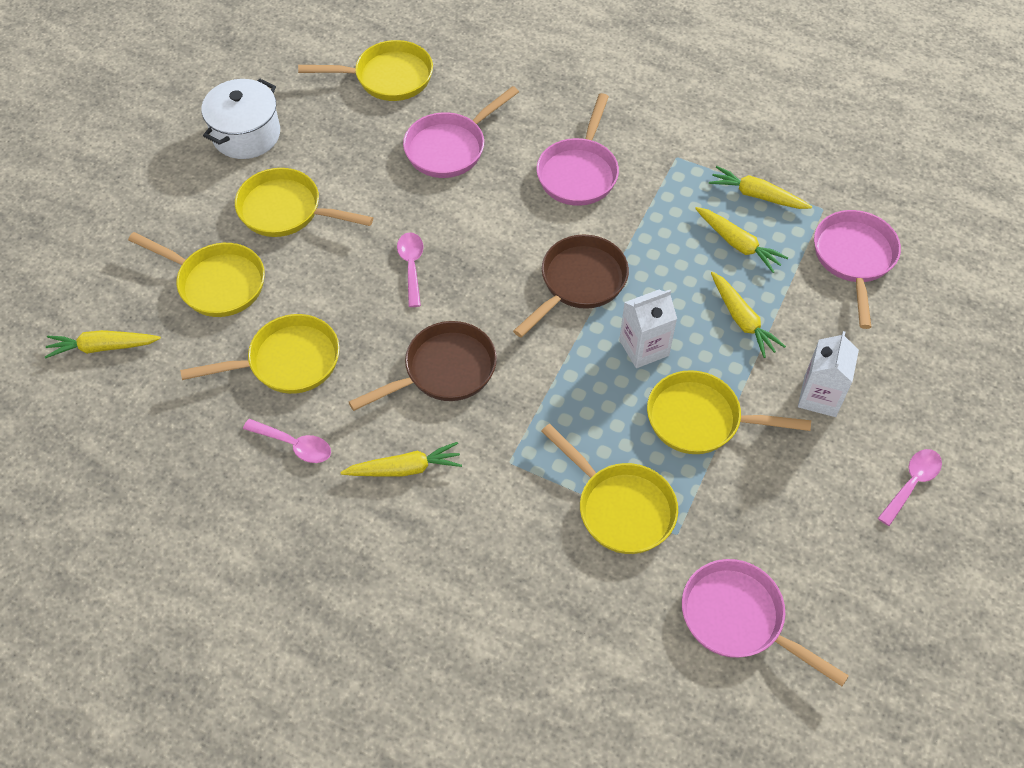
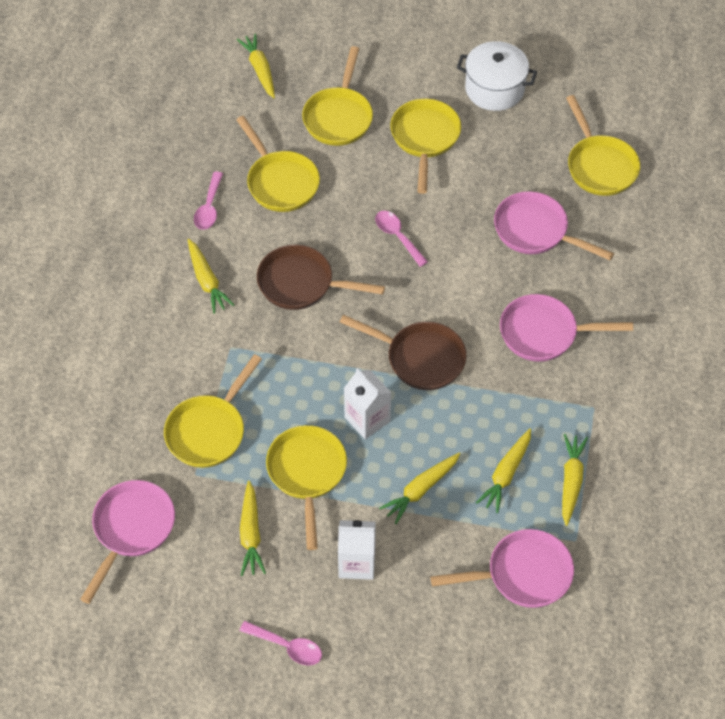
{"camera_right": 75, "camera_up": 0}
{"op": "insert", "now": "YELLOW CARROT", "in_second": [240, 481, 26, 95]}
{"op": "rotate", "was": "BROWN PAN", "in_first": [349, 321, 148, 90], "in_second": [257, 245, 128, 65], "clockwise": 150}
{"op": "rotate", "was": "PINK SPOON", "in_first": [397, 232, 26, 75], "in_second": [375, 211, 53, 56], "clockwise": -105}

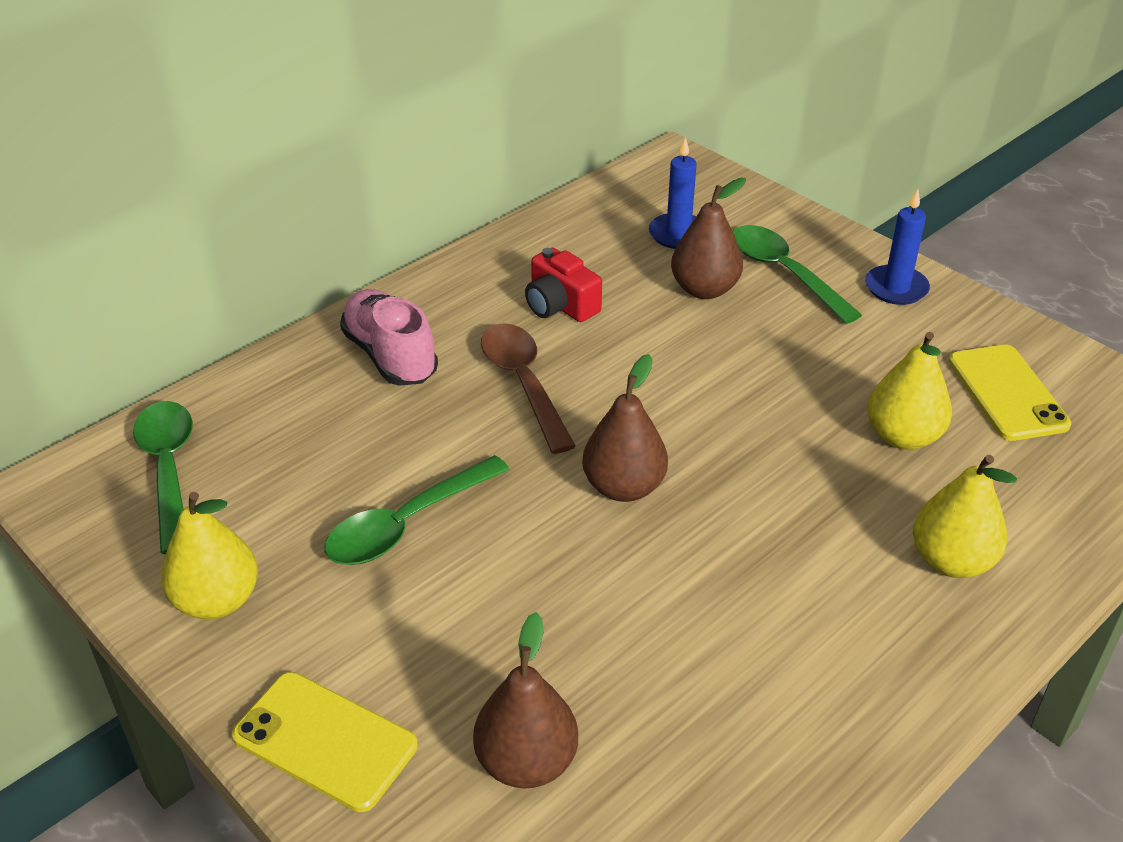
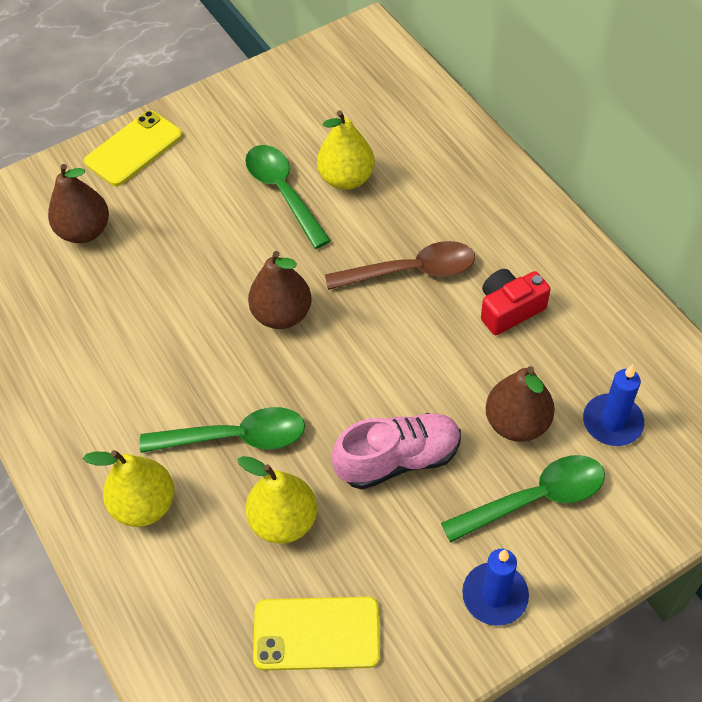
{"camera_right": 105, "camera_up": 15}
{"op": "move", "was": "GREEN SPOON", "in_first": [133, 401, 60, 153], "in_second": [140, 407, 165, 46]}
{"op": "move", "was": "YELLOW PEAR", "in_first": [161, 492, 97, 127], "in_second": [317, 110, 58, 80]}
{"op": "move", "was": "PINK SHOE", "in_first": [340, 289, 98, 97], "in_second": [332, 413, 129, 76]}

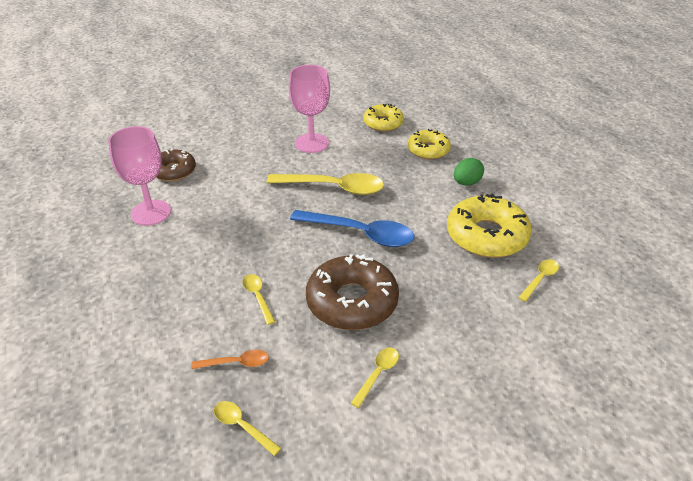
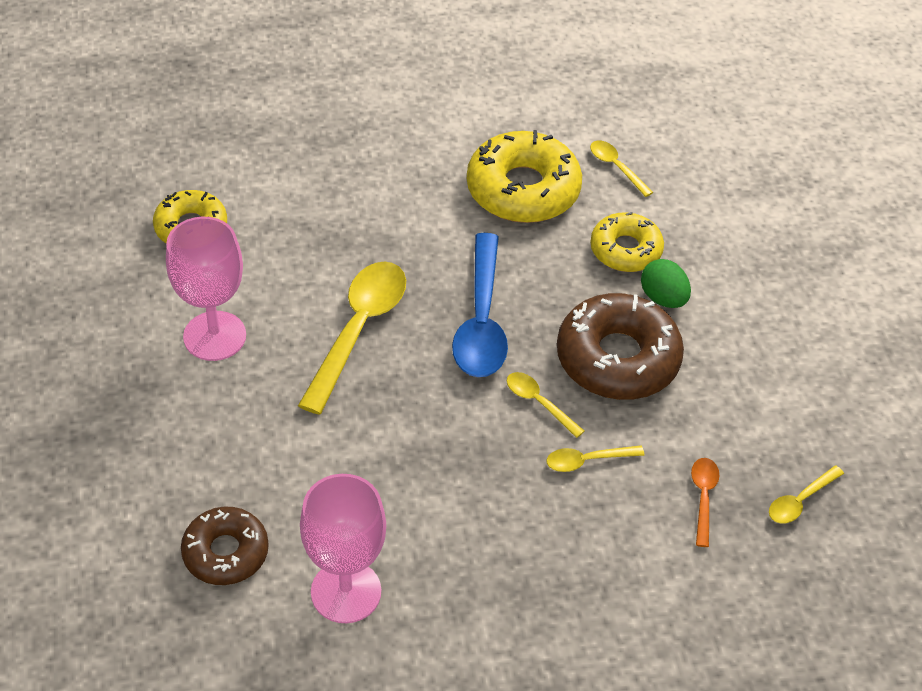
{"camera_right": -80, "camera_up": 10}
{"op": "move", "was": "YELLOW SPOON", "in_first": [351, 347, 48, 61], "in_second": [507, 372, 77, 66]}
{"op": "move", "was": "YELLOW DONUT", "in_first": [408, 129, 43, 30], "in_second": [590, 212, 74, 60]}
{"op": "move", "was": "GREEN EGG", "in_first": [454, 158, 30, 28], "in_second": [641, 259, 50, 49]}
{"op": "rotate", "was": "BLUE SPOON", "in_first": [290, 210, 124, 37], "in_second": [452, 233, 56, 144], "clockwise": 150}

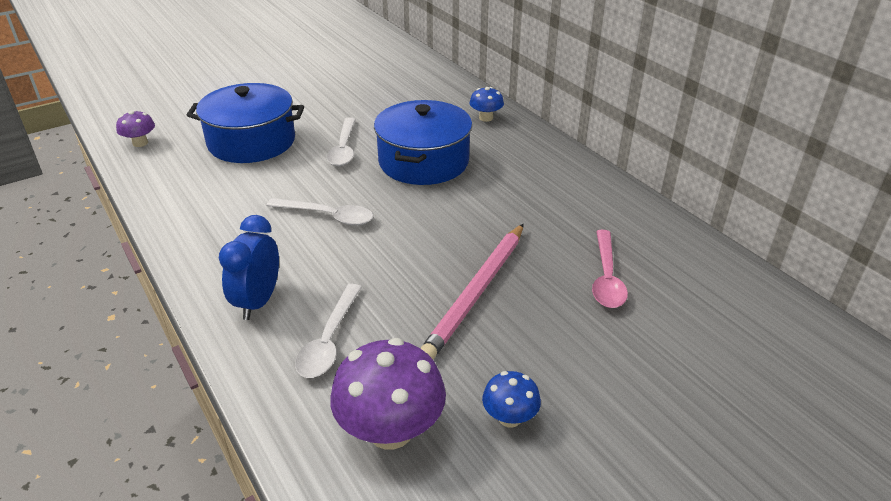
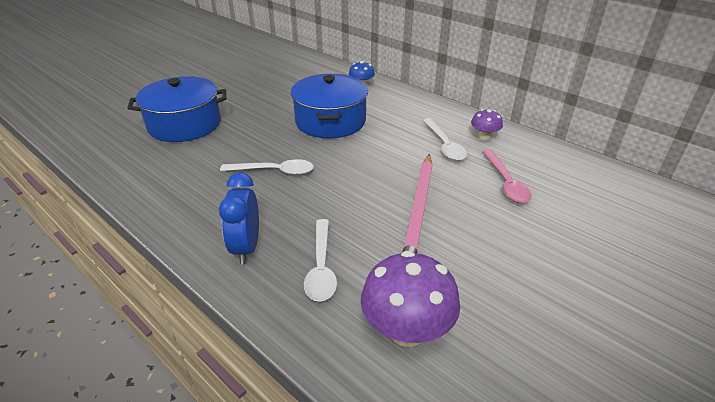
{"camera_right": -15, "camera_up": 0}
{"op": "delete", "was": "BLUE MUSHROOM", "in_first": [482, 371, 59, 56]}
{"op": "move", "was": "PURPLE MUSHROOM", "in_first": [116, 110, 39, 37], "in_second": [471, 109, 32, 31]}
{"op": "move", "was": "WHITE SPOON", "in_first": [326, 117, 30, 49], "in_second": [423, 118, 44, 43]}

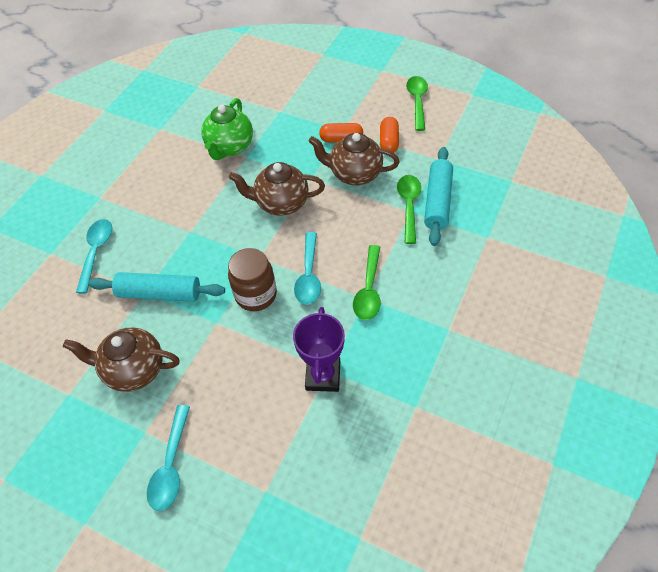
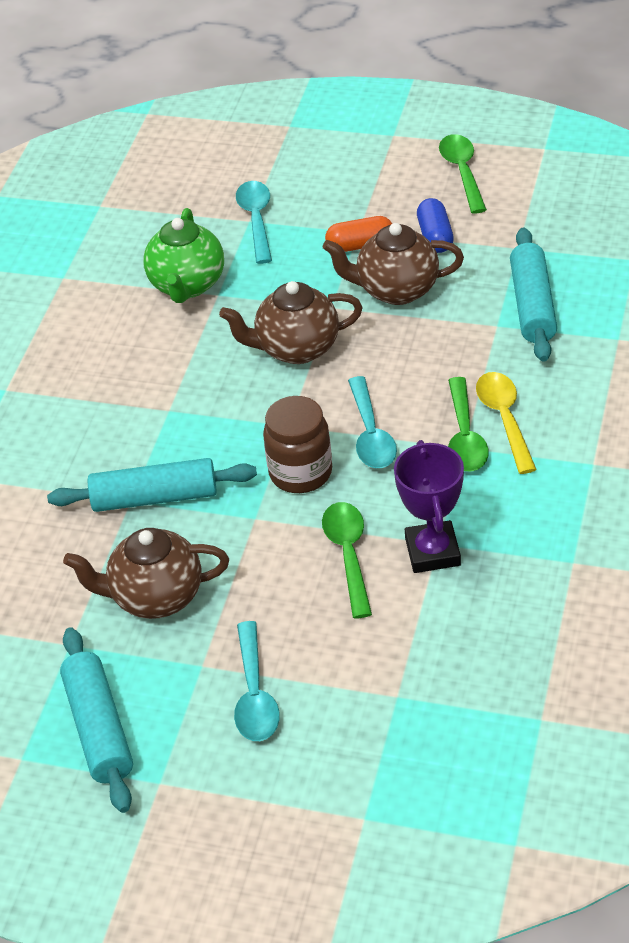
{"camera_right": -10, "camera_up": -10}
{"op": "insert", "now": "TURQUOISE ROLLING PIN", "in_second": [60, 627, 73, 186]}
{"op": "insert", "now": "YELLOW SPOON", "in_second": [476, 372, 61, 102]}
{"op": "move", "was": "TURQUOISE SPOON", "in_first": [76, 219, 36, 75], "in_second": [236, 181, 36, 83]}
{"op": "move", "was": "GREEN SPOON", "in_first": [397, 175, 24, 69], "in_second": [322, 502, 50, 117]}
{"op": "recolor", "was": "ORANGE CAPSULE", "now": "BLUE CAPSULE", "in_first": [380, 117, 19, 35], "in_second": [417, 198, 37, 55]}

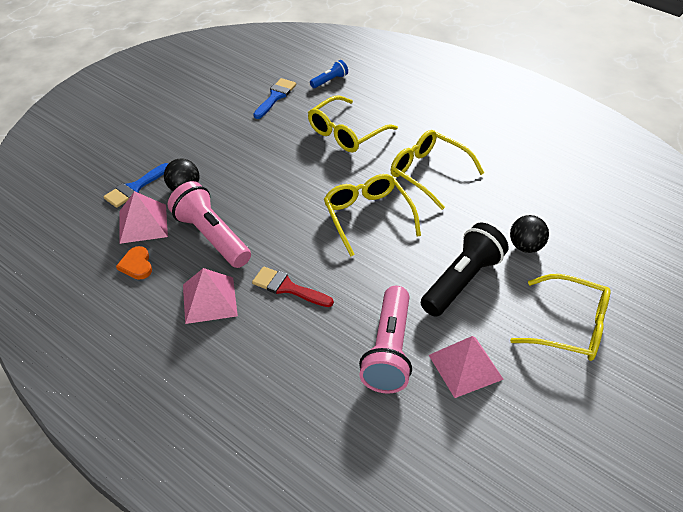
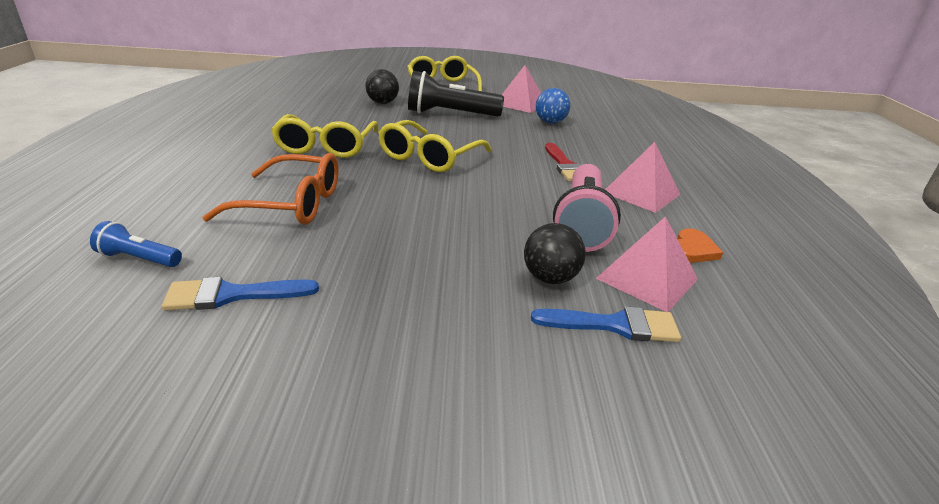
{"camera_right": -130, "camera_up": -15}
{"op": "replace", "was": "PINK FLASHLIGHT", "now": "BLUE BALL", "in_first": [359, 286, 53, 108], "in_second": [536, 88, 34, 36]}
{"op": "recolor", "was": "YELLOW GLASSES", "now": "ORANGE GLASSES", "in_first": [308, 96, 90, 56], "in_second": [202, 153, 136, 72]}

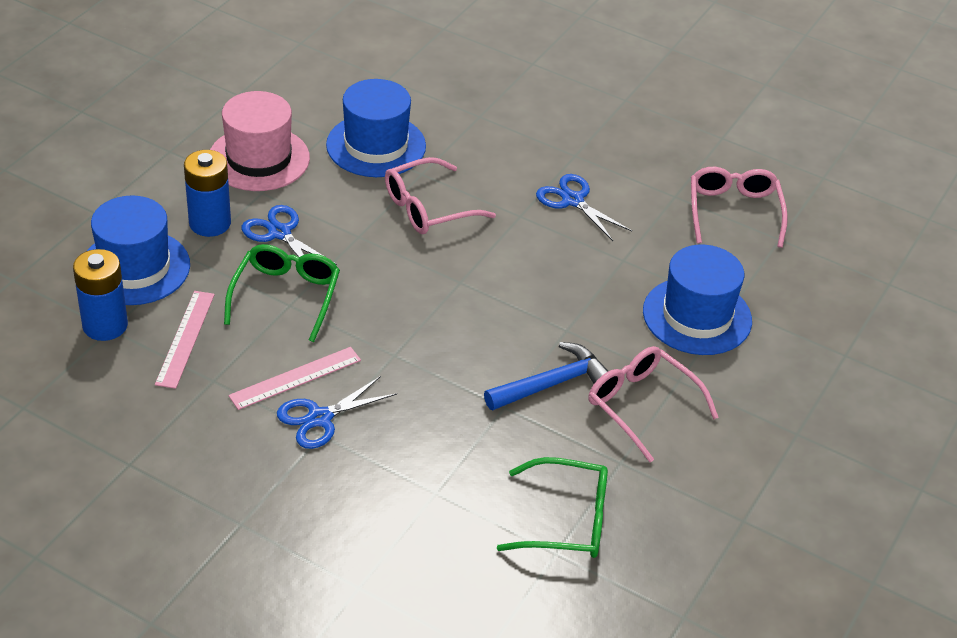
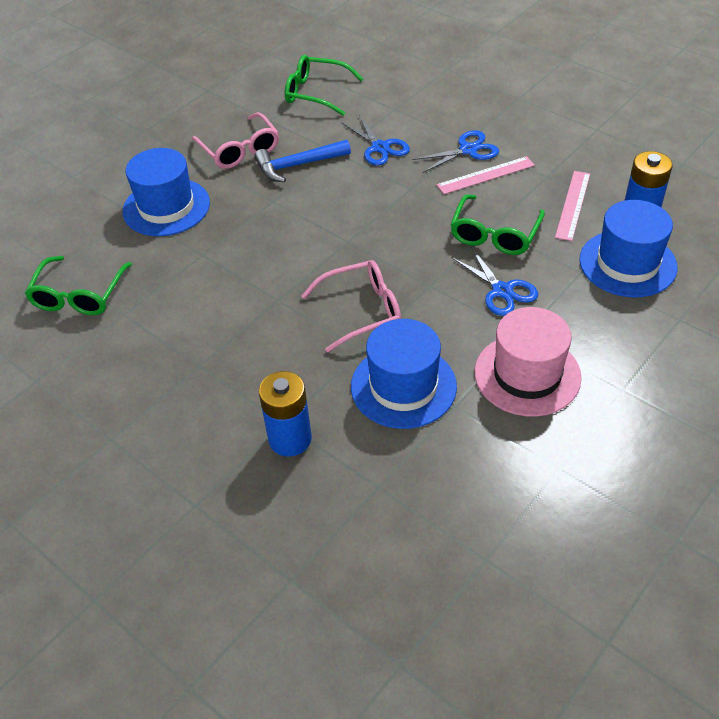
{"camera_right": -165, "camera_up": 5}
{"op": "move", "was": "BLUE BATTERY", "in_first": [184, 150, 47, 87], "in_second": [259, 371, 53, 86]}
{"op": "move", "was": "BLUE SCISSORS", "in_first": [536, 174, 96, 67], "in_second": [341, 115, 69, 51]}
{"op": "recolor", "was": "PINK GLASSES", "now": "GREEN GLASSES", "in_first": [691, 167, 97, 81], "in_second": [25, 256, 107, 59]}

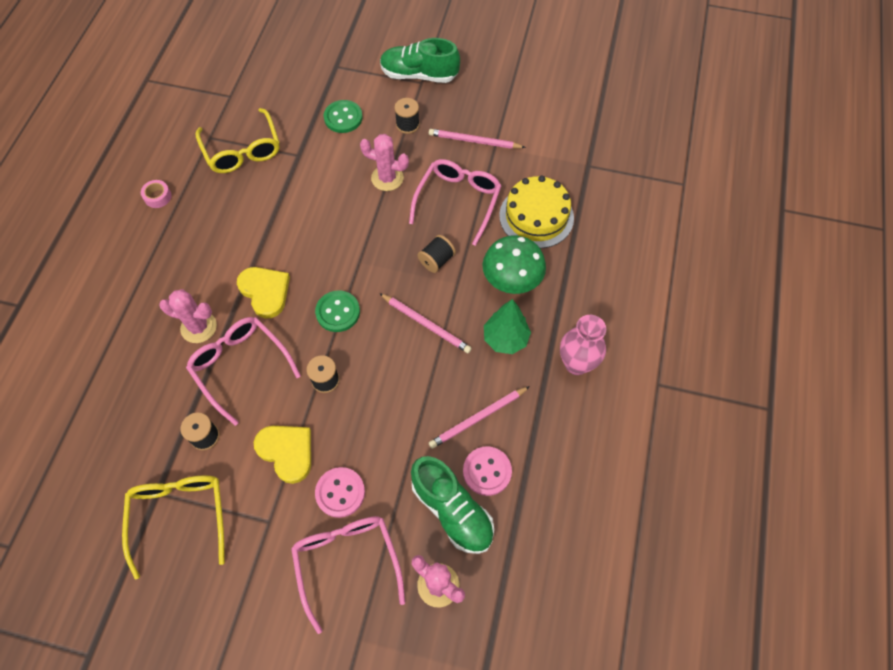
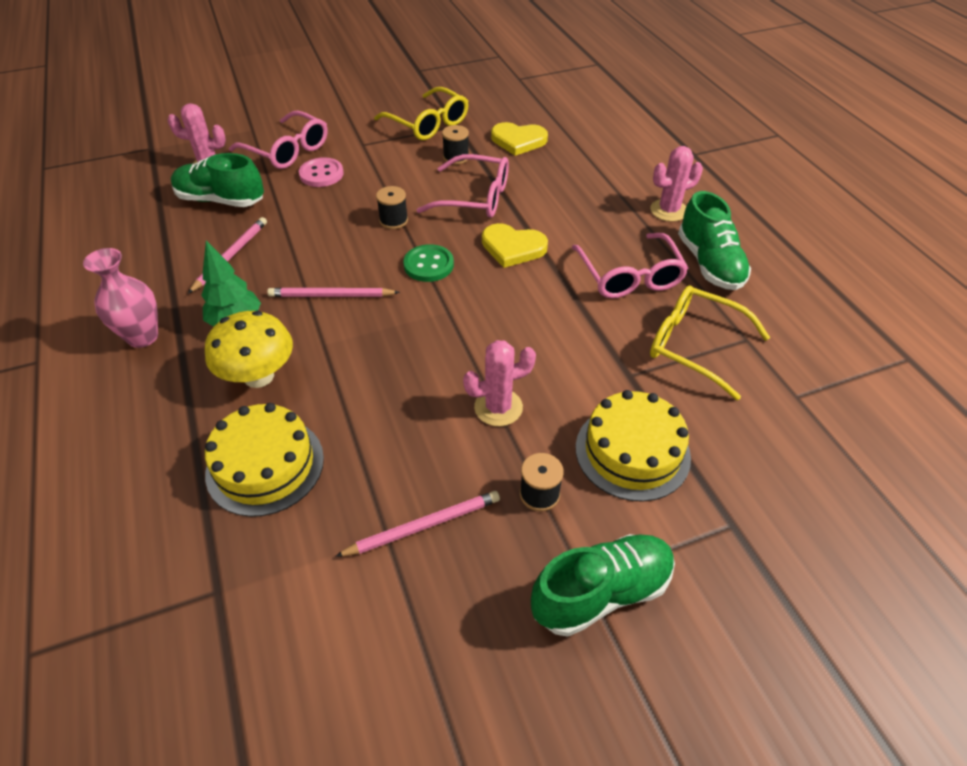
{"camera_right": 145, "camera_up": -15}
{"op": "delete", "was": "BLACK SPOOL", "in_first": [418, 235, 38, 38]}
{"op": "delete", "was": "PINK BUTTON", "in_first": [463, 446, 49, 50]}
{"op": "move", "was": "PINK CACTUS", "in_first": [159, 289, 58, 54], "in_second": [650, 146, 53, 76]}
{"op": "move", "was": "YELLOW HEART", "in_first": [254, 426, 57, 58], "in_second": [491, 122, 57, 34]}
{"op": "move", "was": "PINK GLASSES", "in_first": [409, 159, 93, 87], "in_second": [572, 233, 116, 65]}
{"op": "replace", "was": "PINK TAPE", "now": "GREEN SHOE", "in_first": [141, 180, 31, 28], "in_second": [678, 191, 73, 99]}
{"op": "replace", "was": "GREEN BUTTON", "now": "YELLOW CAKE", "in_first": [324, 100, 39, 33], "in_second": [576, 390, 115, 112]}
{"op": "recolor", "was": "GREEN MUSHROOM", "now": "YELLOW MUSHROOM", "in_first": [482, 235, 64, 59], "in_second": [205, 311, 88, 77]}

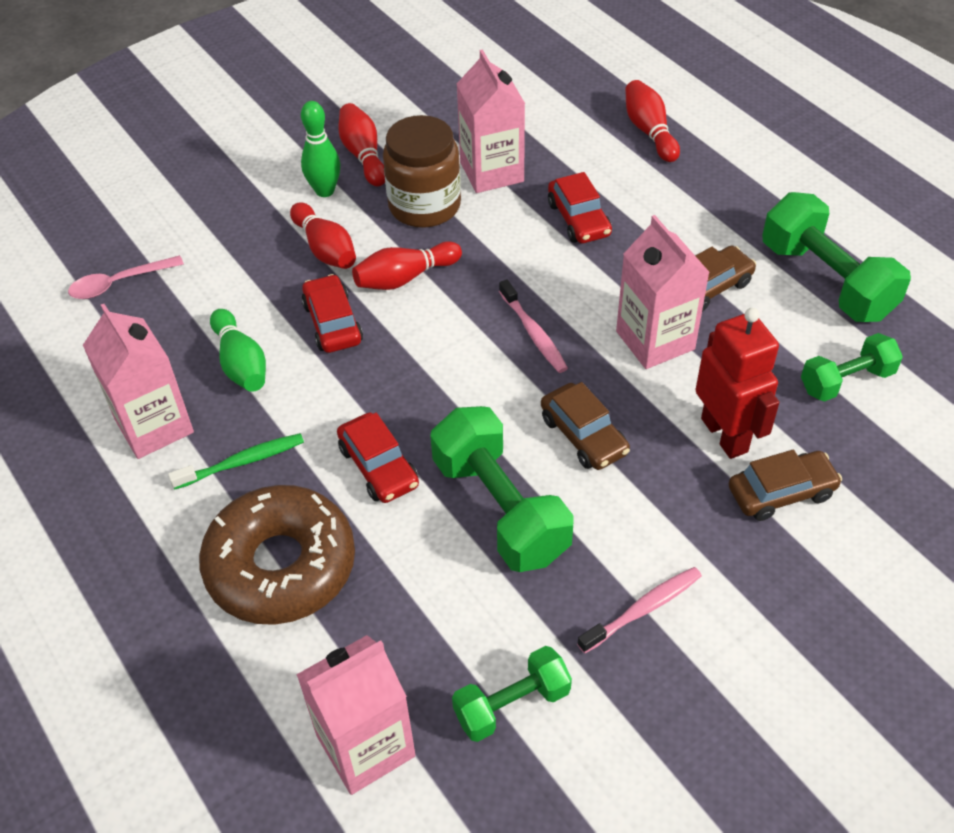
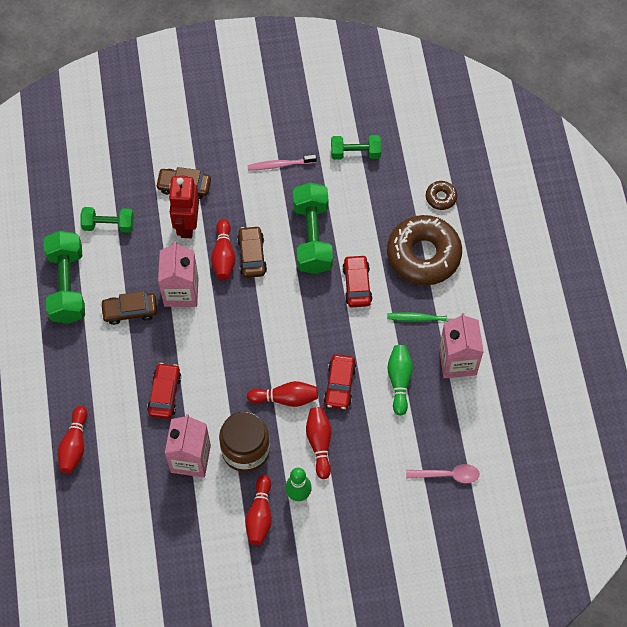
{"camera_right": -155, "camera_up": 15}
{"op": "delete", "was": "PINK CARTON", "in_first": [296, 635, 119, 160]}
{"op": "delete", "was": "PINK TOOTHBRUSH", "in_first": [499, 279, 69, 94]}
{"op": "insert", "now": "RED BOWLING PIN", "in_second": [211, 219, 25, 61]}
{"op": "insert", "now": "BROWN DONUT", "in_second": [426, 181, 31, 29]}

